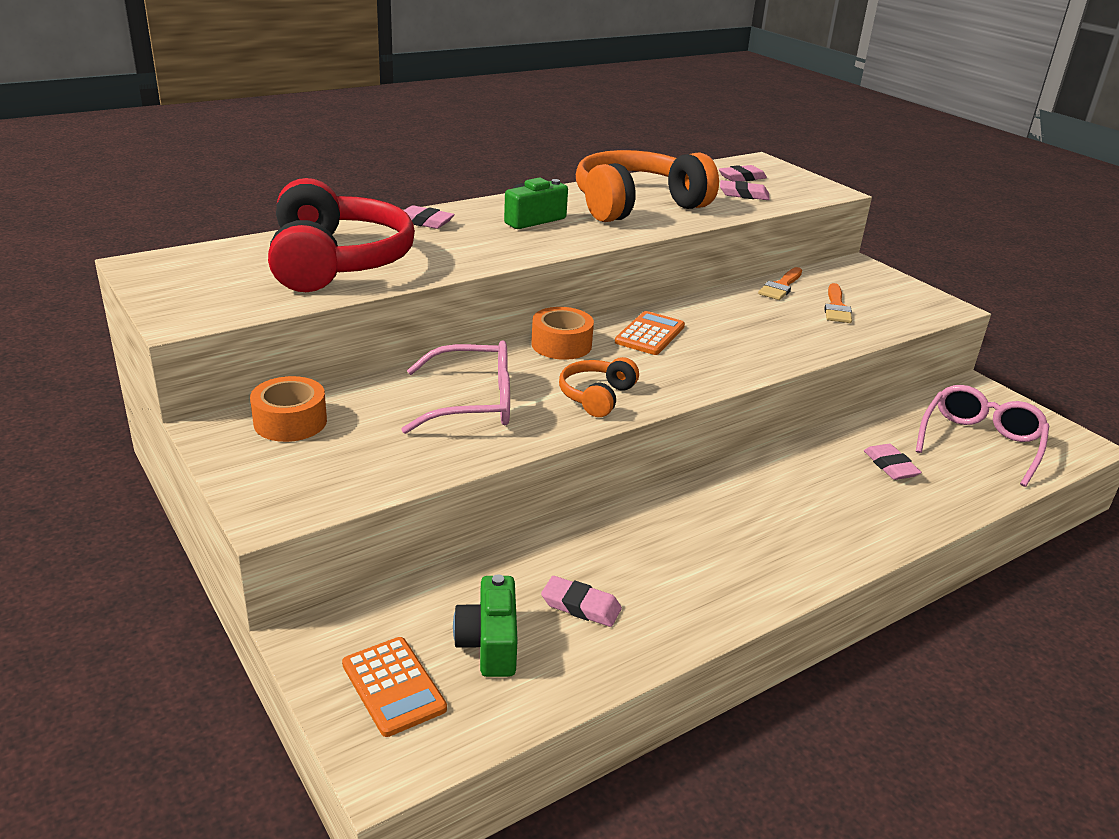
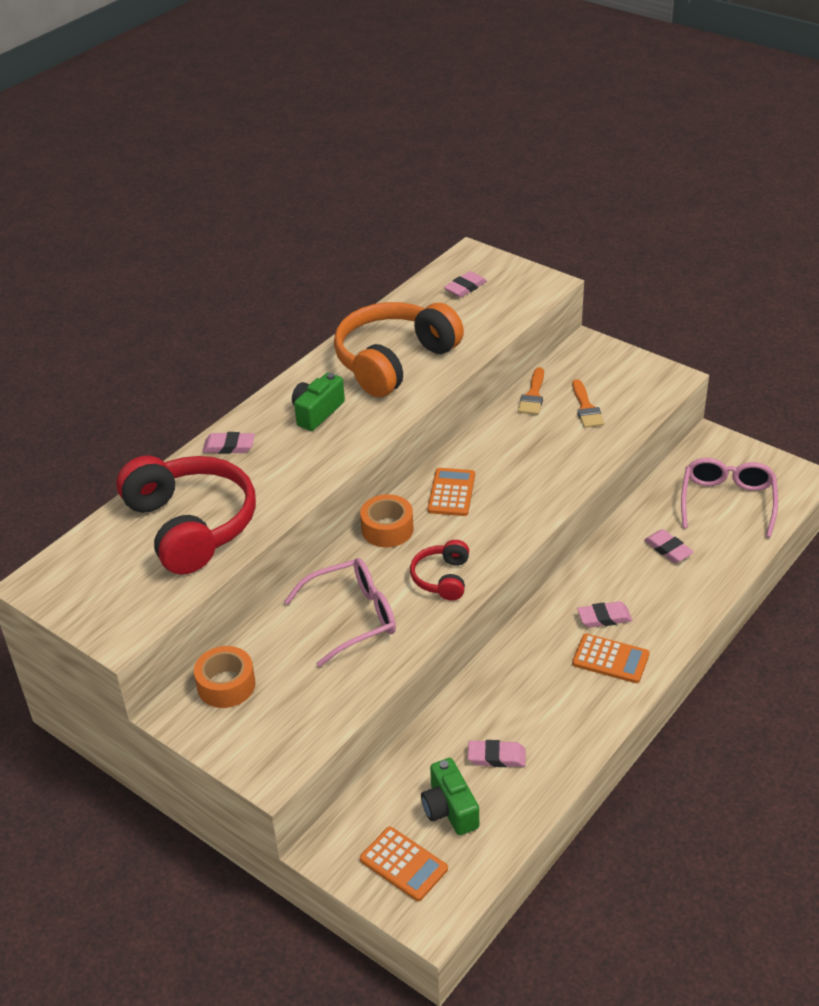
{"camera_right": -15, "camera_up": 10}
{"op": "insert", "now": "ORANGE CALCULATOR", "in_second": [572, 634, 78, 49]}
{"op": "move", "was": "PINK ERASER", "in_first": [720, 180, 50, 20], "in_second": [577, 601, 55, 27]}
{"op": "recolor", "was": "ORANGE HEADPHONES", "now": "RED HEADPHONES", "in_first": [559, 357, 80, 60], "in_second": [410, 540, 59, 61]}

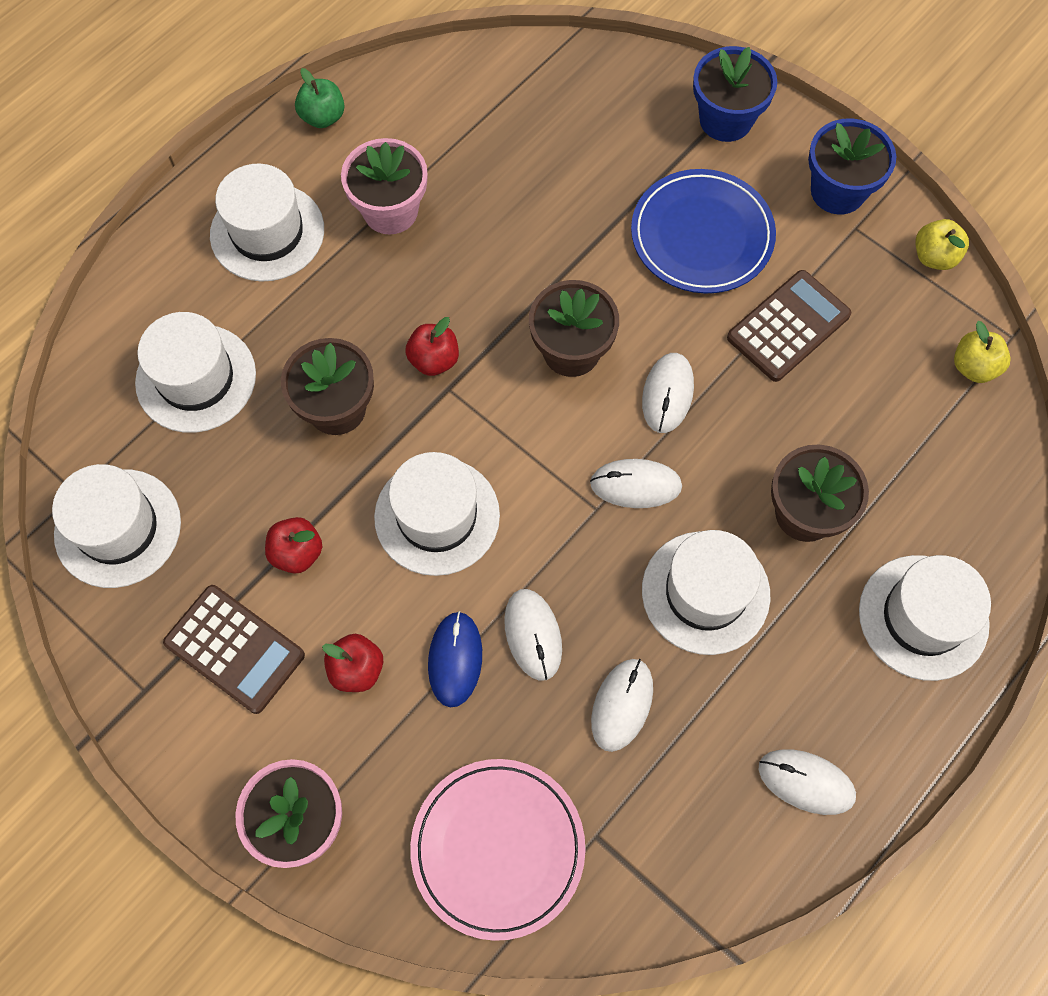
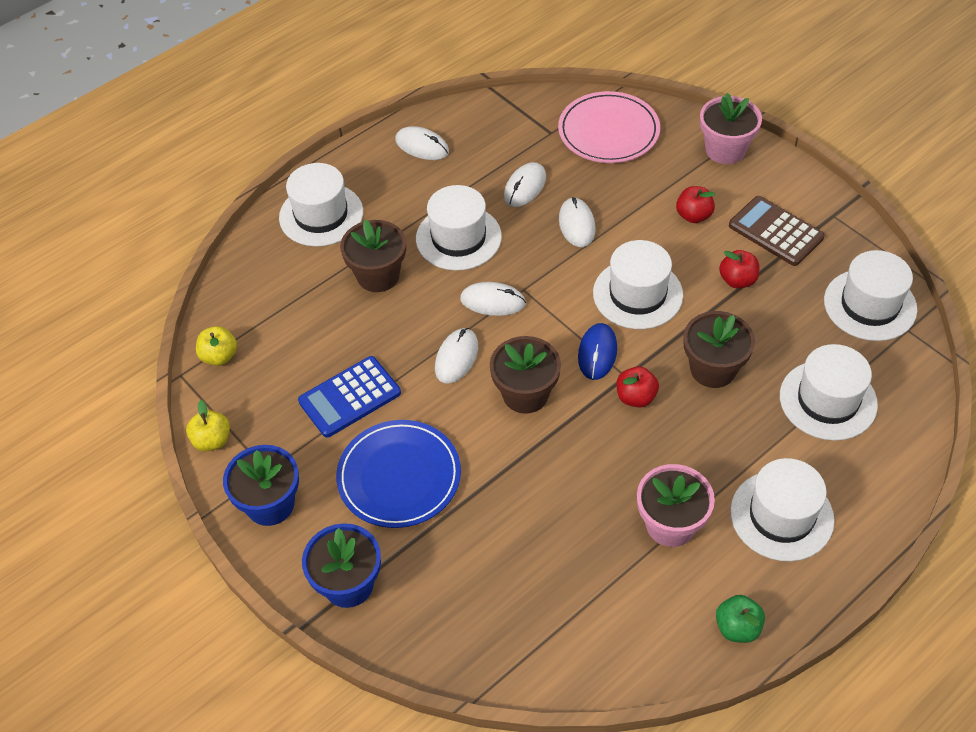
{"camera_right": -170, "camera_up": -15}
{"op": "move", "was": "BLUE MOUSE", "in_first": [428, 611, 54, 96], "in_second": [578, 323, 39, 57]}
{"op": "recolor", "was": "BROWN CALCULATOR", "now": "BLUE CALCULATOR", "in_first": [727, 270, 124, 112], "in_second": [298, 356, 103, 82]}

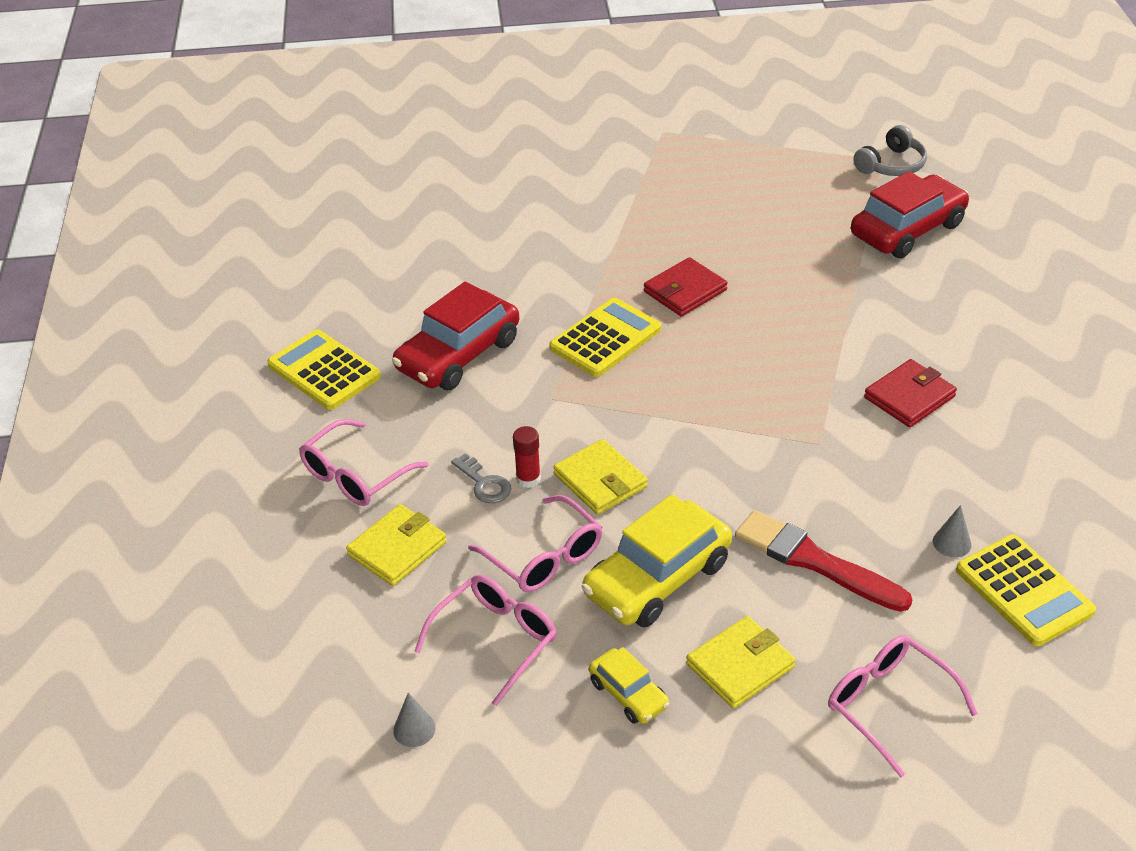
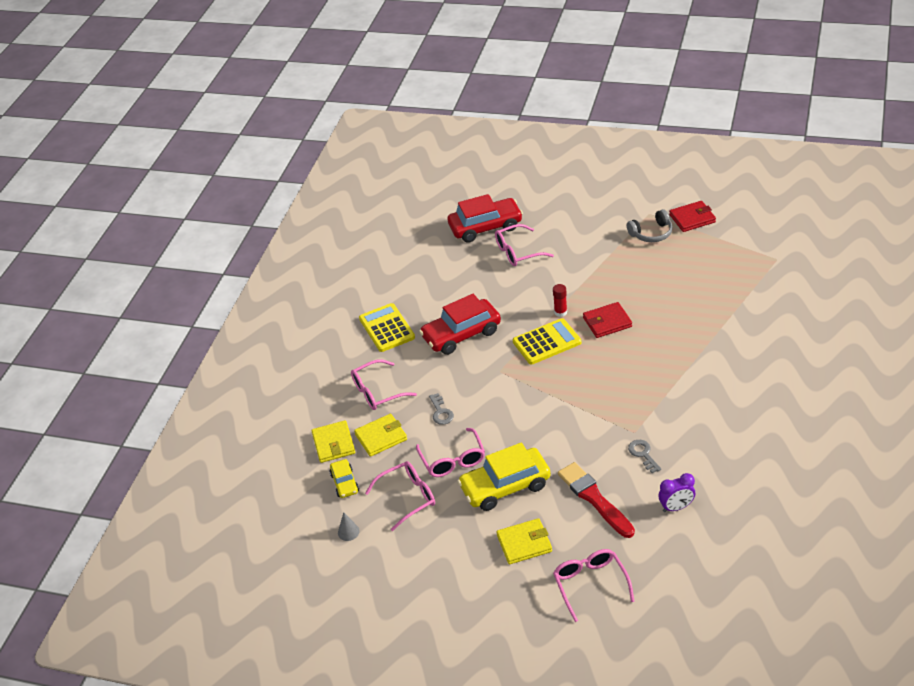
{"camera_right": 25, "camera_up": 0}
{"op": "delete", "was": "YELLOW CALCULATOR", "in_first": [956, 534, 140, 112]}
{"op": "insert", "now": "PINK GLASSES", "in_second": [495, 224, 59, 42]}
{"op": "insert", "now": "GREY KEY", "in_second": [628, 440, 33, 33]}
{"op": "move", "was": "RED GLUE STICK", "in_first": [513, 426, 28, 62], "in_second": [553, 284, 14, 33]}
{"op": "move", "was": "YELLOW WALLET", "in_first": [553, 439, 95, 76], "in_second": [312, 420, 43, 43]}
{"op": "move", "was": "YELLOW CAR", "in_first": [589, 647, 80, 77], "in_second": [330, 459, 29, 39]}
{"op": "move", "was": "RED CAR", "in_first": [851, 171, 118, 87], "in_second": [448, 194, 75, 49]}
{"op": "move", "was": "GREY HEADPHONES", "in_first": [853, 125, 74, 51], "in_second": [627, 209, 46, 33]}
{"op": "move", "was": "RED WALLET", "in_first": [864, 359, 93, 68], "in_second": [669, 201, 47, 31]}
{"op": "replace", "was": "GREY CONE", "now": "PURPLE CLOCK", "in_first": [933, 505, 39, 53], "in_second": [658, 473, 37, 39]}

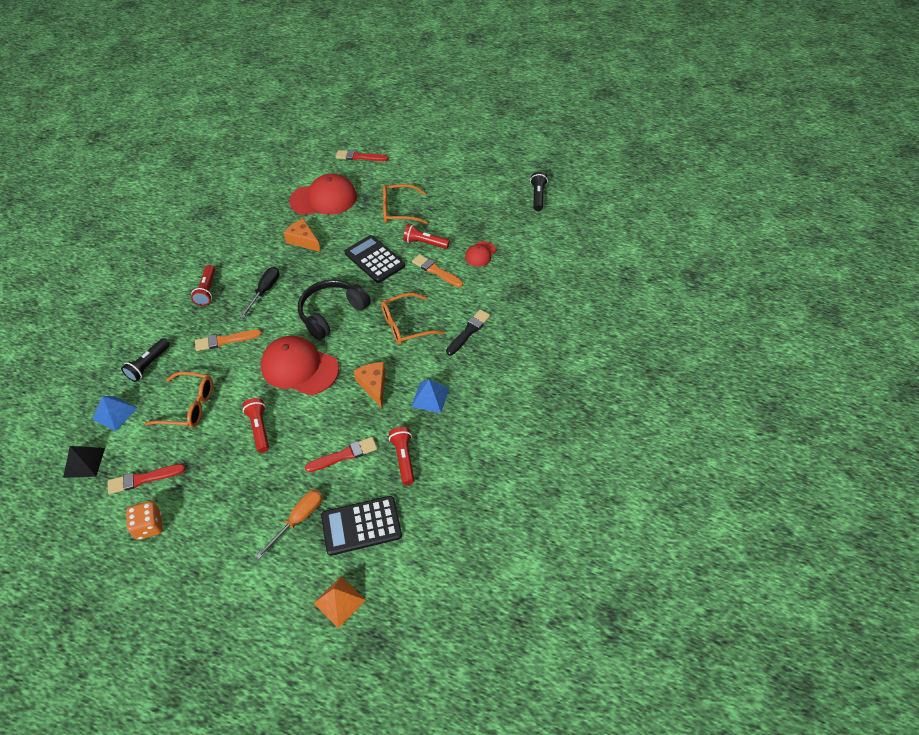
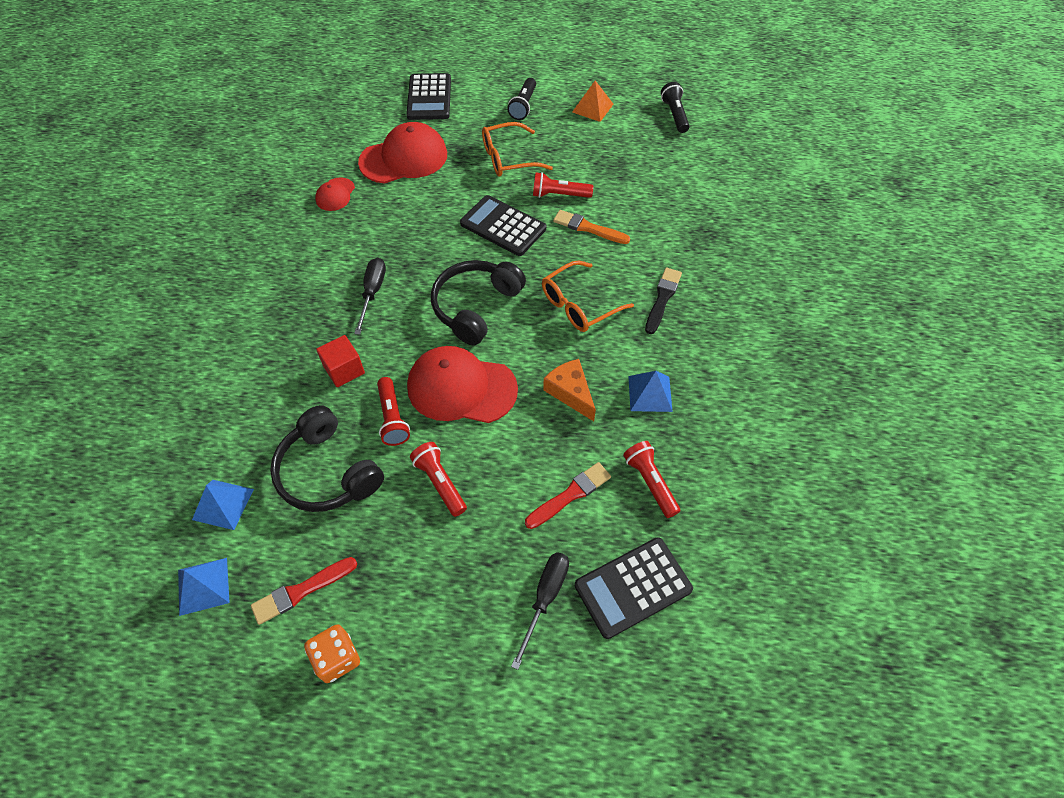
{"camera_right": -15, "camera_up": 5}
{"op": "delete", "was": "ORANGE CHEESE", "in_first": [283, 219, 38, 33]}
{"op": "move", "was": "BLACK FLASHLIGHT", "in_first": [121, 338, 49, 44], "in_second": [507, 78, 29, 42]}
{"op": "move", "was": "RED FLASHLIGHT", "in_first": [191, 265, 24, 41], "in_second": [377, 377, 33, 69]}
{"op": "move", "was": "ORANGE PYRAMID", "in_first": [314, 576, 52, 52], "in_second": [572, 80, 41, 42]}
{"op": "move", "was": "RED CAP", "in_first": [465, 241, 31, 26], "in_second": [315, 177, 40, 34]}
{"op": "replace", "was": "ORANGE GLASSES", "now": "BLACK HEADPHONES", "in_first": [145, 372, 68, 56], "in_second": [270, 405, 114, 107]}
{"op": "replace", "was": "ORANGE BRUSH", "now": "RED CUBE", "in_first": [195, 329, 67, 22], "in_second": [316, 335, 49, 52]}
{"op": "replace", "was": "RED BRUSH", "now": "BLACK CALCULATOR", "in_first": [336, 150, 52, 11], "in_second": [406, 73, 45, 47]}
{"op": "recolor", "was": "BLACK PYRAMID", "now": "BLUE PYRAMID", "in_first": [63, 446, 42, 32], "in_second": [178, 558, 52, 58]}
{"op": "recolor", "was": "ORANGE SCREWDRIVER", "now": "BLACK SCREWDRIVER", "in_first": [256, 490, 67, 69], "in_second": [511, 552, 58, 118]}

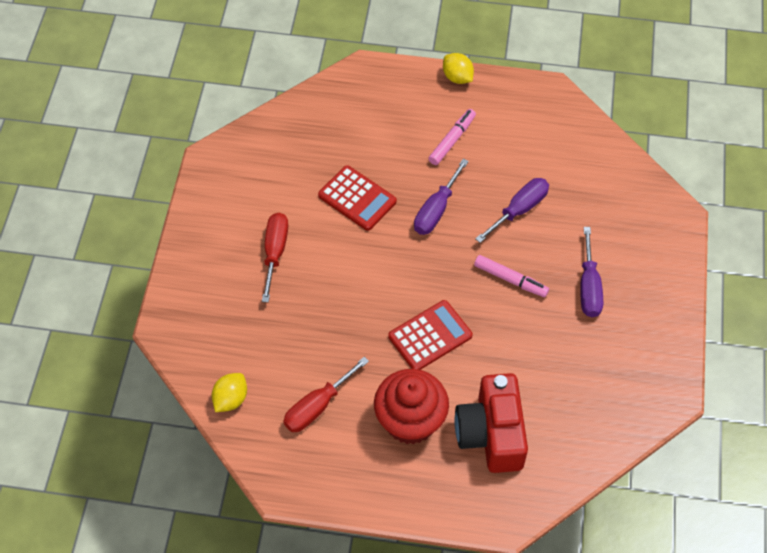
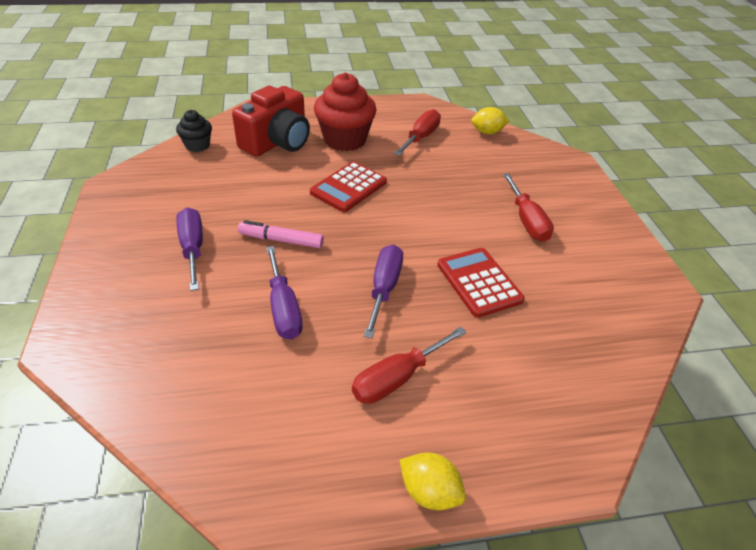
{"camera_right": 160, "camera_up": -15}
{"op": "insert", "now": "BLACK CUPCAKE", "in_second": [176, 110, 36, 42]}
{"op": "replace", "was": "PINK MARKER", "now": "RED SCREWDRIVER", "in_first": [428, 109, 48, 56], "in_second": [352, 327, 115, 77]}
{"op": "rotate", "was": "YELLOW LEMON", "in_first": [212, 373, 35, 39], "in_second": [471, 107, 38, 28], "clockwise": 75}
{"op": "rotate", "was": "RED CALCULATOR", "in_first": [318, 165, 79, 66], "in_second": [437, 248, 88, 70], "clockwise": 45}
{"op": "rotate", "was": "RED CAMERA", "in_first": [455, 373, 73, 100], "in_second": [232, 86, 78, 71], "clockwise": 60}
{"op": "rotate", "was": "PURPLE SCREWDRIVER", "in_first": [475, 178, 74, 65], "in_second": [266, 246, 37, 93], "clockwise": -45}

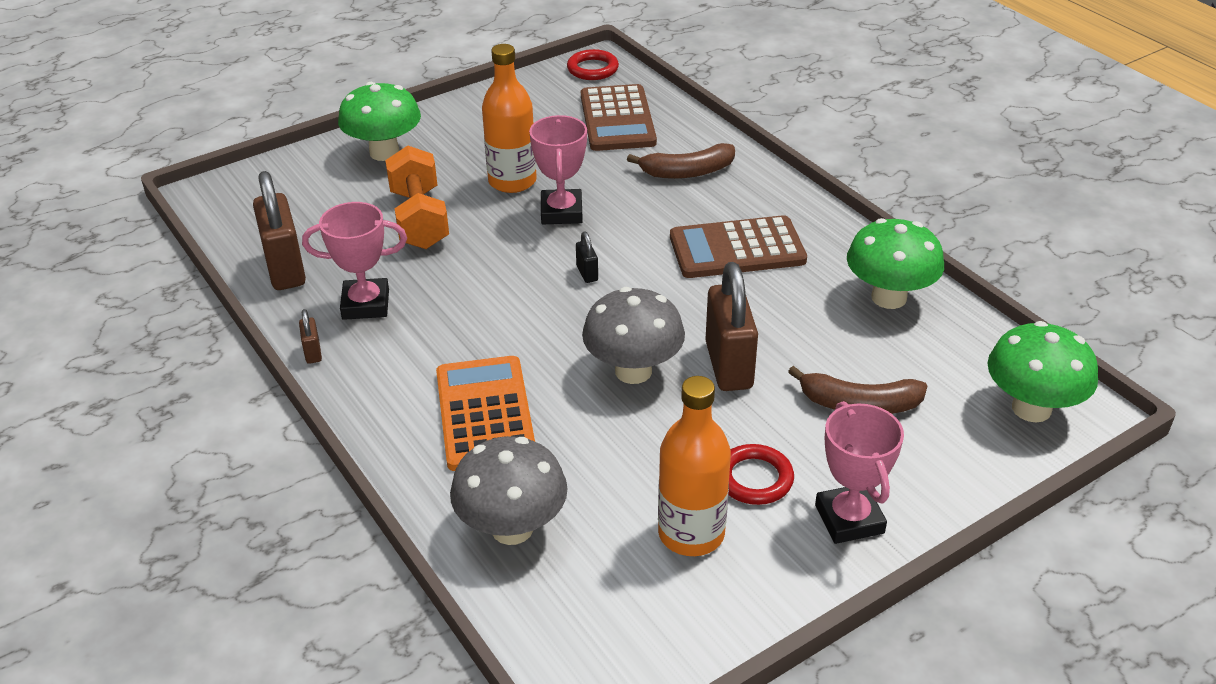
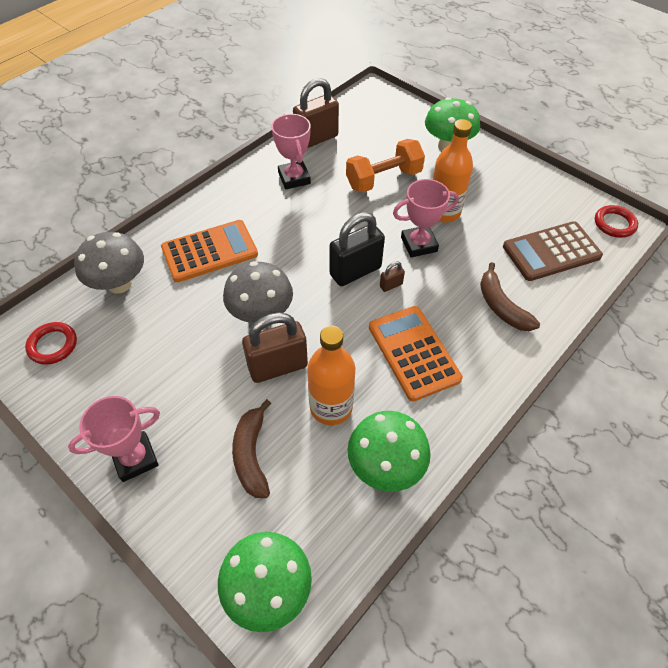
{"camera_right": 75, "camera_up": 15}
{"op": "move", "was": "BROWN PADLOCK", "in_first": [299, 309, 23, 55], "in_second": [380, 261, 25, 31]}
{"op": "move", "was": "ORANGE BOTTLE", "in_first": [658, 376, 73, 180], "in_second": [307, 326, 48, 99]}
{"op": "move", "was": "RED RING", "in_first": [729, 444, 65, 61], "in_second": [25, 322, 52, 43]}
{"op": "recolor", "was": "BROWN CALCULATOR", "now": "ORANGE CALCULATOR", "in_first": [670, 215, 137, 63], "in_second": [369, 306, 94, 96]}
{"op": "resize", "was": "BLACK PADLOCK", "in_first": [576, 232, 22, 51], "in_second": [329, 212, 56, 74], "ratio": 2.28}

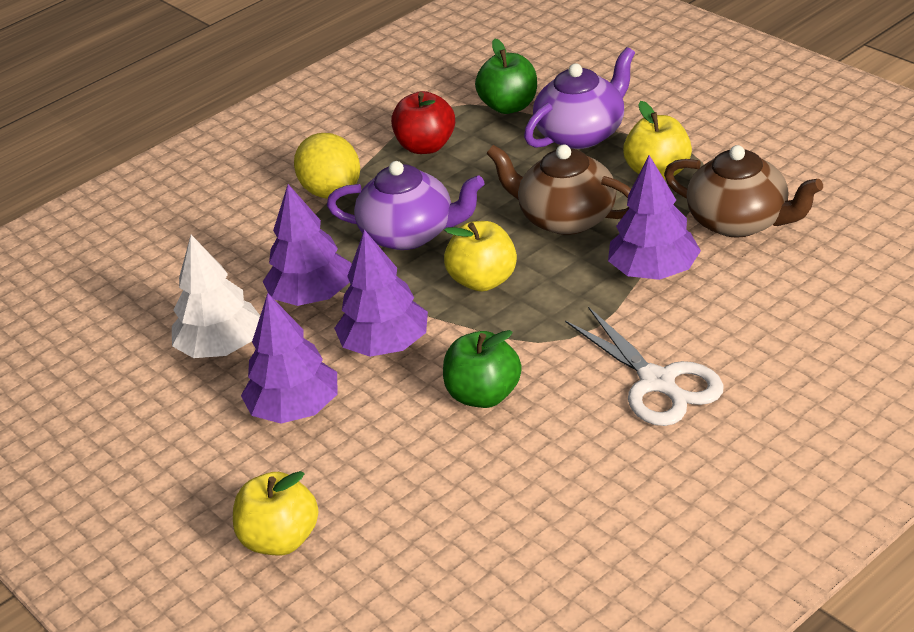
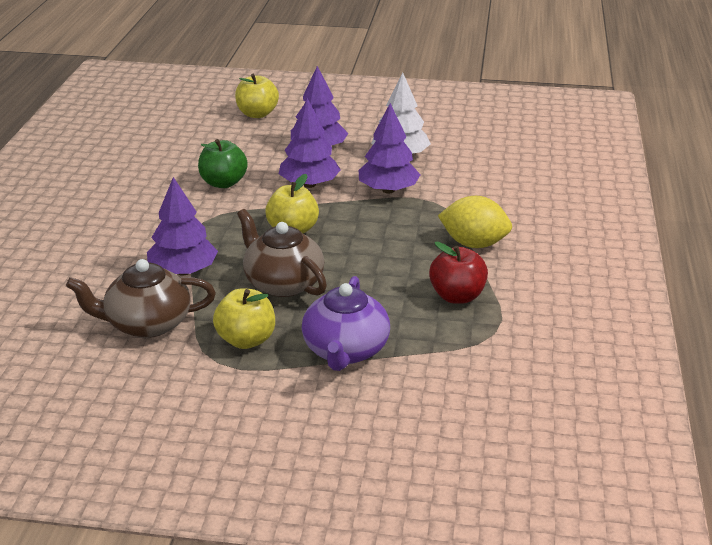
{"camera_right": 135, "camera_up": -5}
{"op": "delete", "was": "PURPLE TEAPOT", "in_first": [327, 161, 158, 89]}
{"op": "delete", "was": "GREEN APPLE", "in_first": [475, 39, 62, 75]}
{"op": "delete", "was": "WHITE SCISSORS", "in_first": [565, 307, 159, 119]}
{"op": "rotate", "was": "BROWN TEAPOT", "in_first": [486, 145, 145, 90], "in_second": [237, 209, 90, 88], "clockwise": -120}

